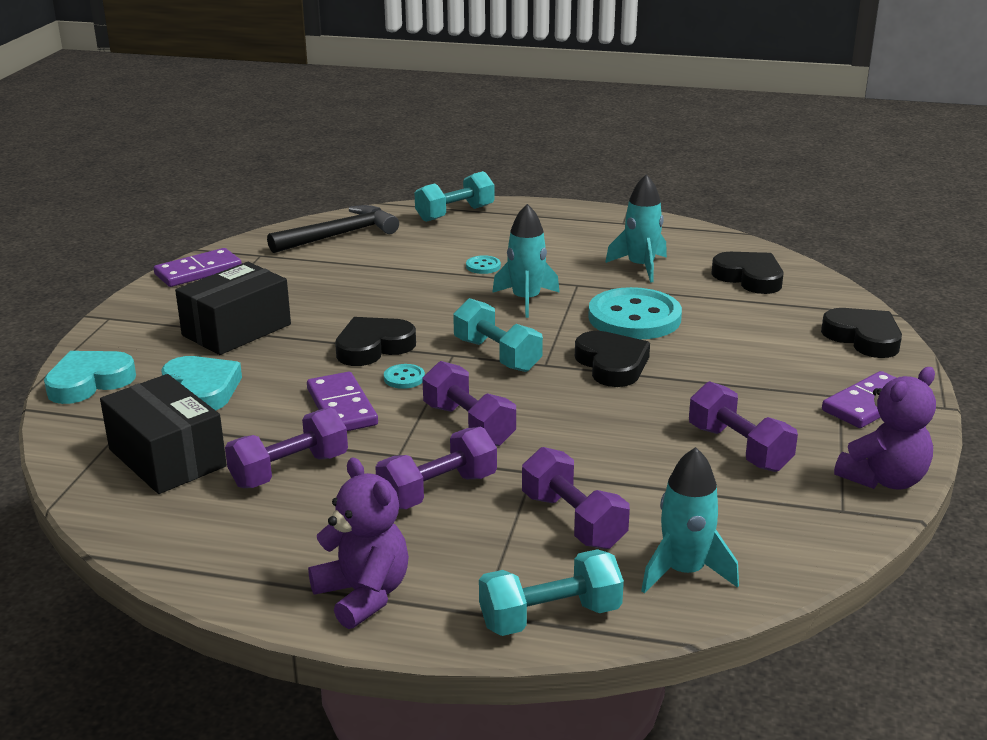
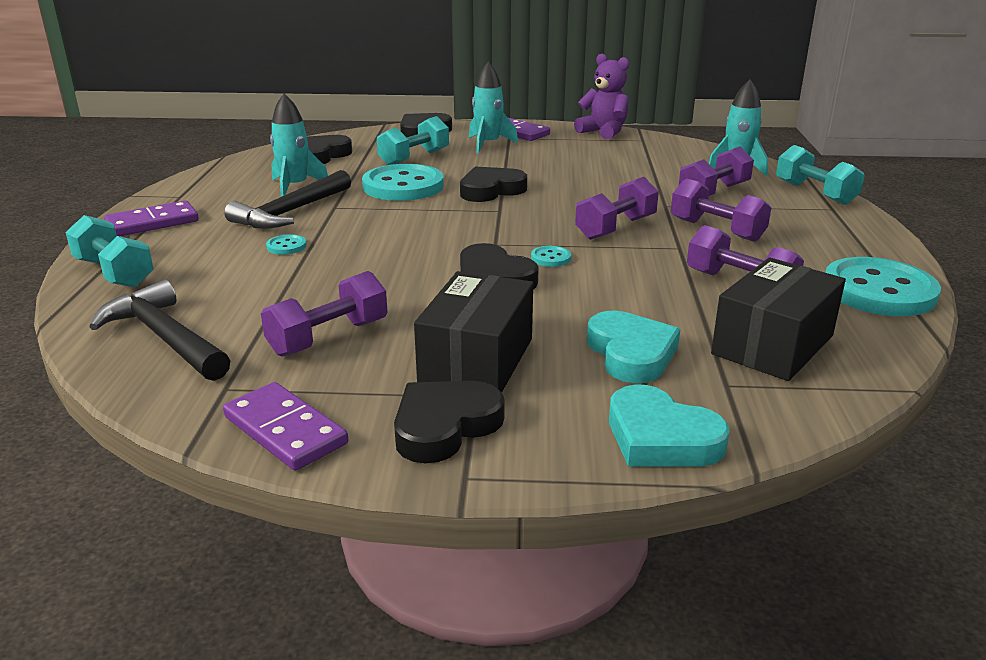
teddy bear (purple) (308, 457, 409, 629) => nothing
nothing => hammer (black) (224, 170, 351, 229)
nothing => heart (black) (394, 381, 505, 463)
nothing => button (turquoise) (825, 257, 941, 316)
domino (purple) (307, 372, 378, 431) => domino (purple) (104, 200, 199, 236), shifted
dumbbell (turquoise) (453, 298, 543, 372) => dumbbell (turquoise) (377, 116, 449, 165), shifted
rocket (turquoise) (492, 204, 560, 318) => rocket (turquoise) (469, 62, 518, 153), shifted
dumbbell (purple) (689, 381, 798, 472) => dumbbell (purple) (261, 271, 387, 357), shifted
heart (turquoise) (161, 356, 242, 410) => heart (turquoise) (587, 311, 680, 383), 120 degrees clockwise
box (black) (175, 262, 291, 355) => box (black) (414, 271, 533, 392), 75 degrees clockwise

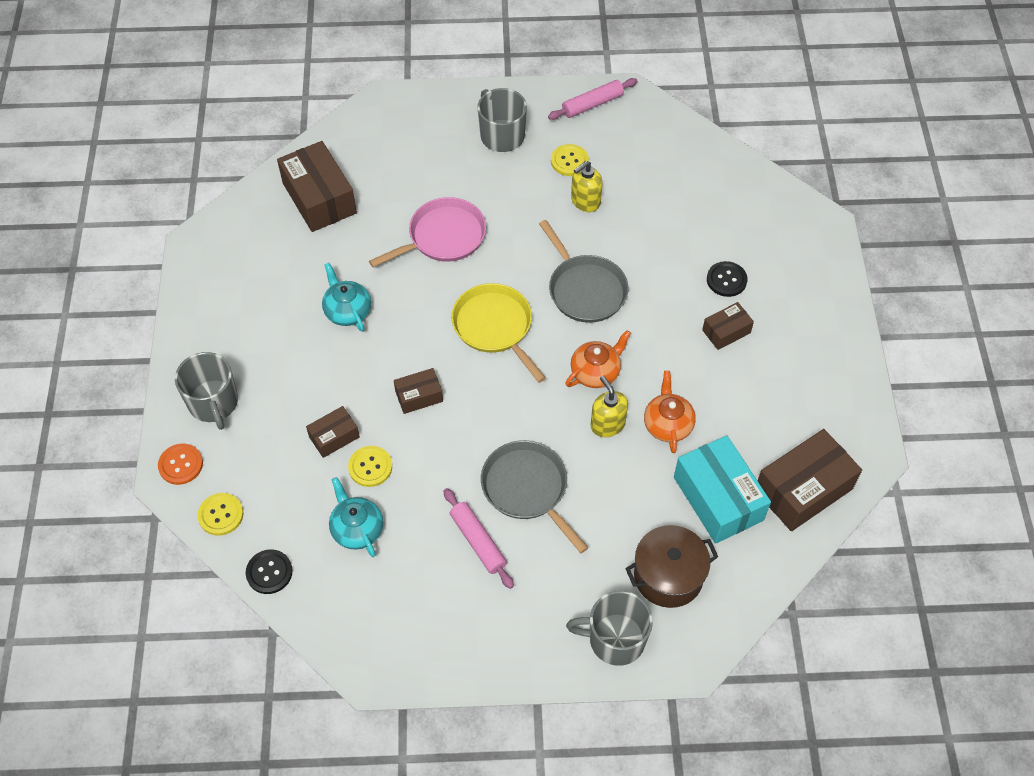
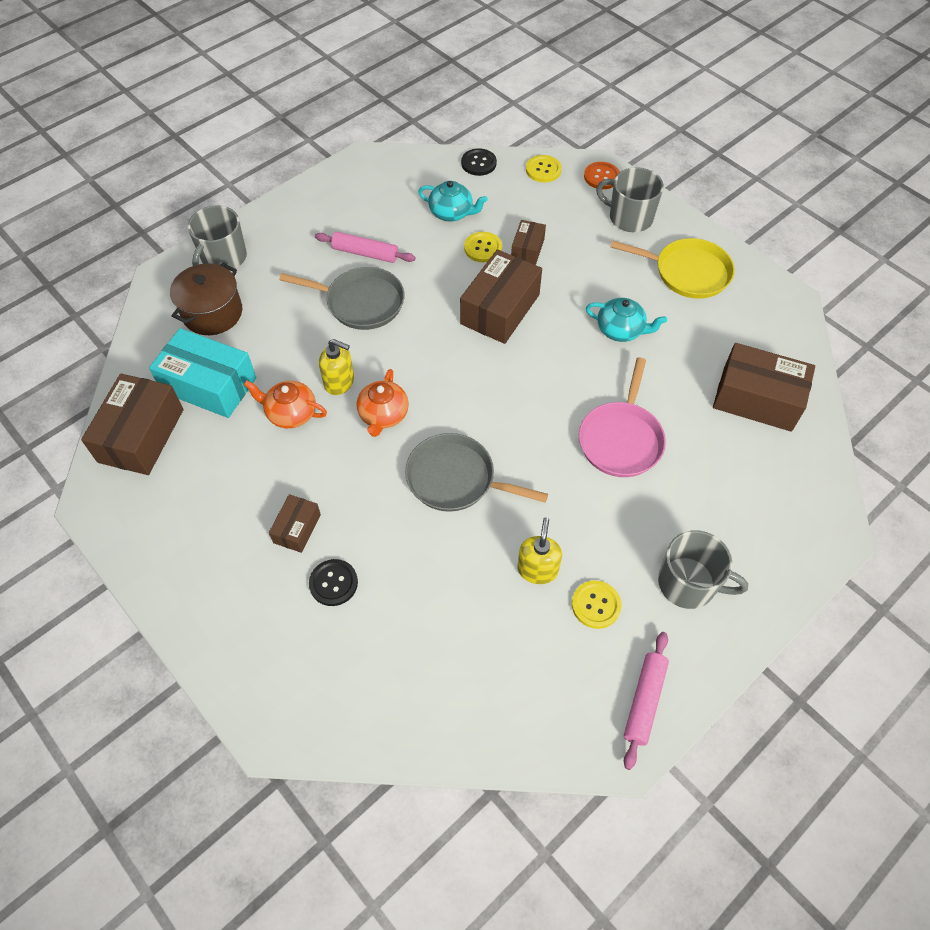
pan (yellow) (452, 283, 546, 383) => pan (yellow) (611, 238, 735, 299), shifted
mug (grey) (566, 591, 653, 666) => mug (grey) (188, 205, 247, 271), 150 degrees clockwise
teapot (orange) (644, 371, 696, 453) => teapot (orange) (244, 380, 327, 428), 150 degrees clockwise
box (brown) (394, 368, 443, 414) => box (brown) (460, 249, 542, 344), x1.90

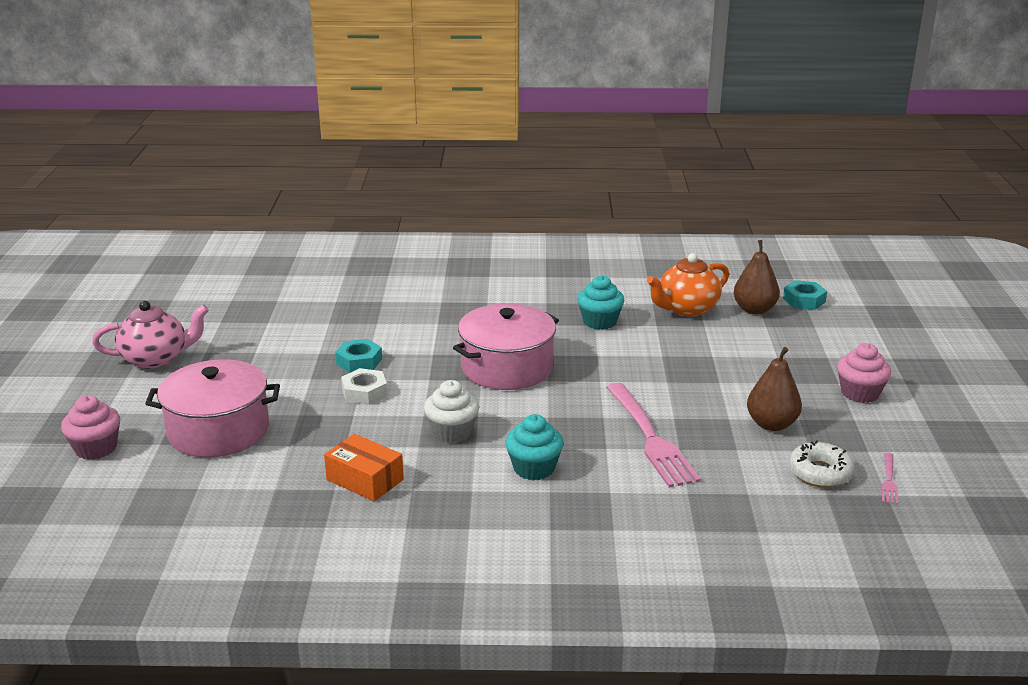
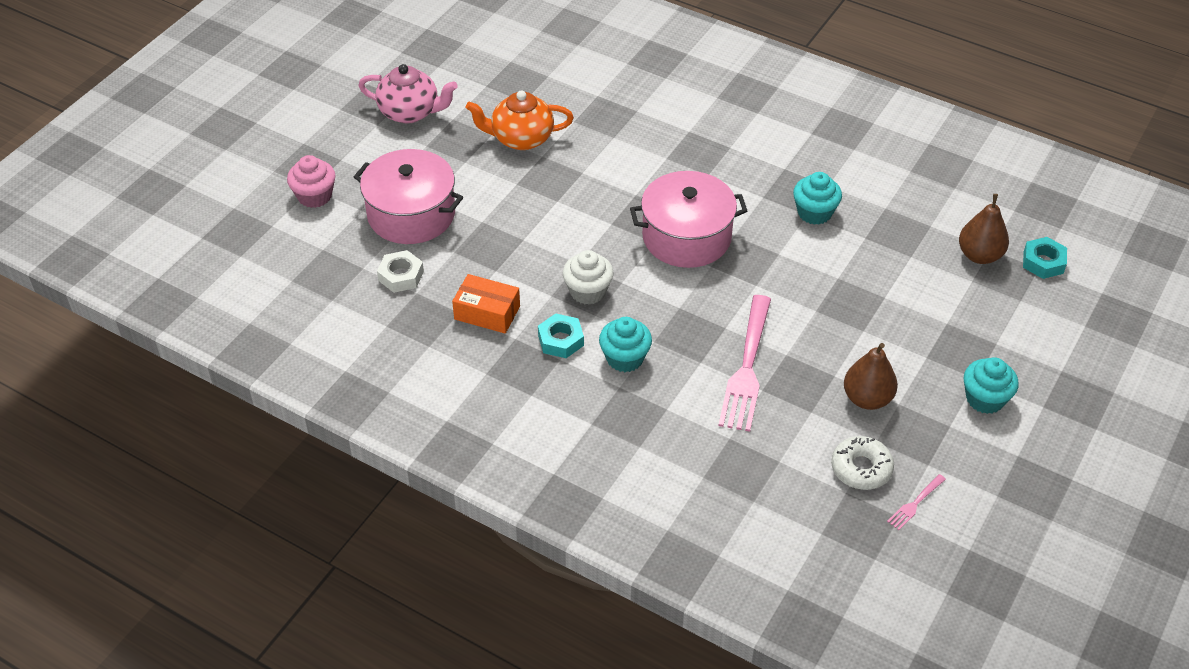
nut (turquoise) (335, 339, 382, 373) => nut (turquoise) (538, 313, 584, 358), shifted
nut (white) (341, 368, 388, 405) => nut (white) (377, 250, 424, 293), shifted
teapot (orange) (647, 253, 729, 317) => teapot (orange) (466, 91, 574, 150), shifted
cupcake (pink) (837, 343, 891, 403) => cupcake (turquoise) (964, 357, 1018, 414)
box (orange) (324, 434, 404, 501) => box (orange) (452, 274, 520, 333), 45 degrees counterclockwise

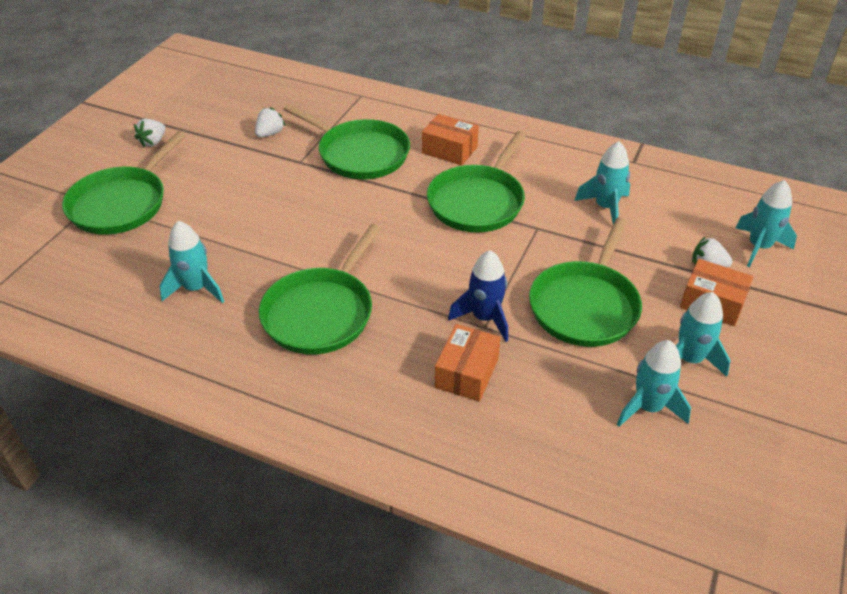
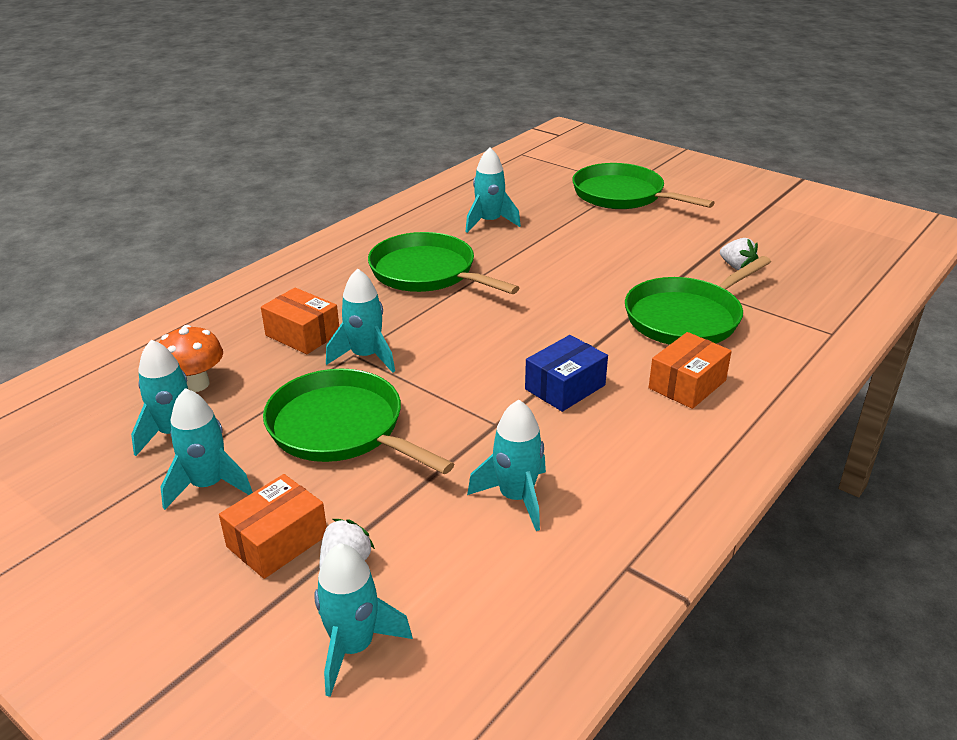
strawberry (white) (134, 119, 166, 148) => nothing
nothing => mushroom (orange) (159, 325, 223, 392)
pan (green) (427, 131, 526, 232) => box (blue) (525, 335, 608, 412)
rocket (blue) (448, 250, 508, 342) => rocket (turquoise) (326, 269, 395, 373)

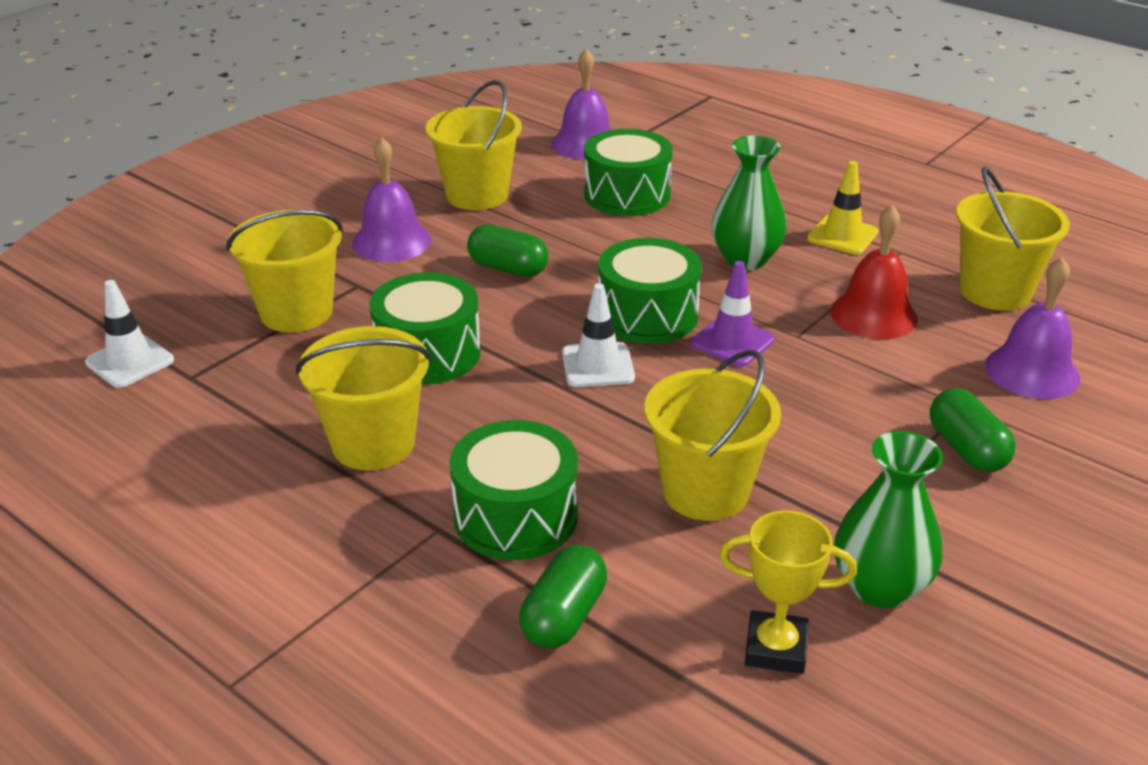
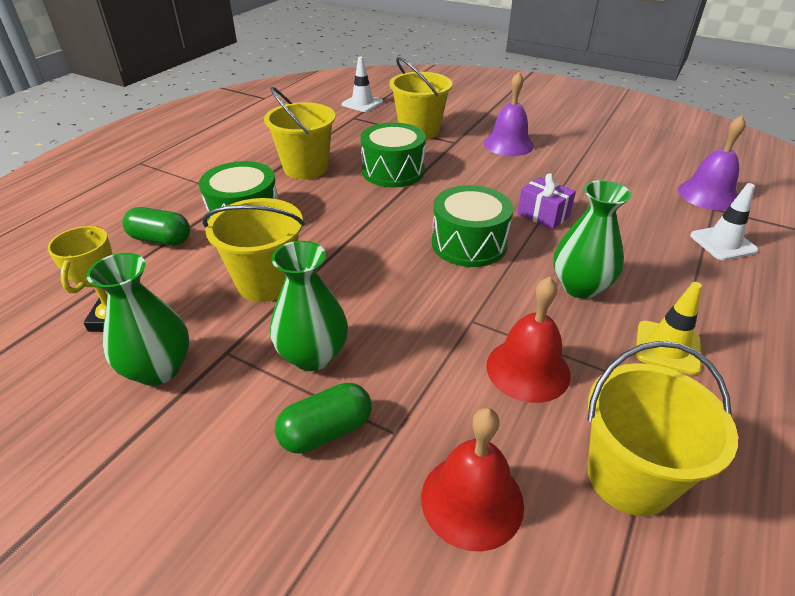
bucket (yellow) (426, 80, 522, 210) => nothing
capsule (green) (467, 224, 548, 277) => nothing
drum (green) (584, 129, 673, 216) => nothing
traffic cone (purple) (691, 261, 775, 367) => nothing
nothing => vase (green) (270, 241, 348, 371)
nothing => gift (purple) (517, 173, 576, 230)
traffic cone (white) (562, 283, 635, 387) => traffic cone (white) (690, 183, 758, 260), shifted
bell (purple) (985, 257, 1080, 399) => bell (red) (421, 408, 524, 551)

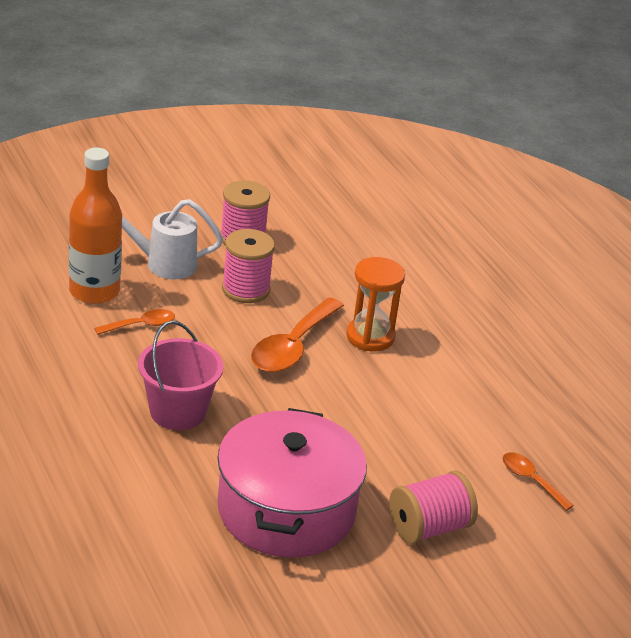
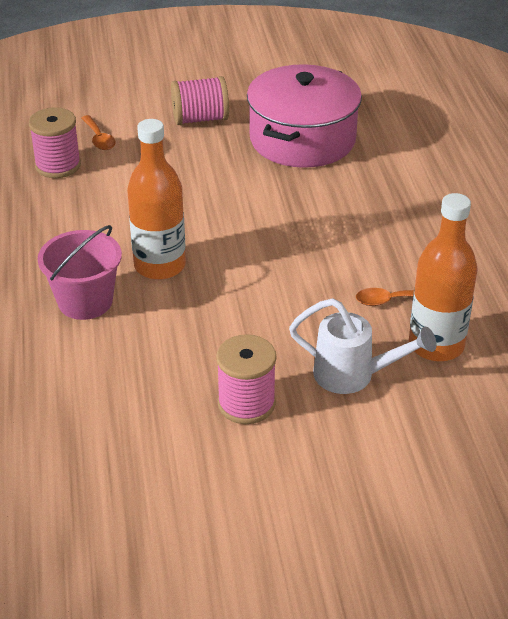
spoon (orange) (251, 297, 344, 373) => nothing
bucket (pink) (138, 321, 223, 430) => bucket (pink) (38, 225, 122, 320), shifted
spool (pink) (222, 229, 275, 303) => spool (pink) (29, 107, 81, 178), shifted
hourglass (orange) (346, 257, 405, 351) => bottle (orange) (127, 119, 186, 280)

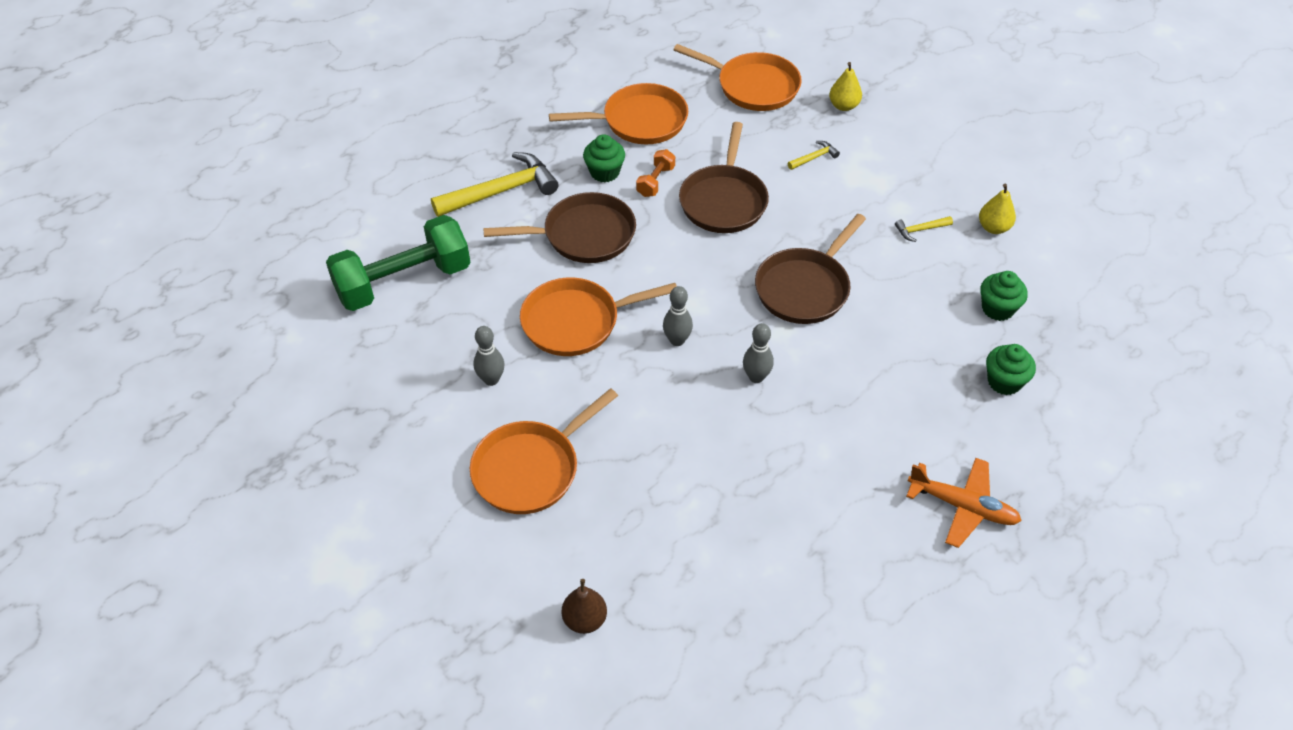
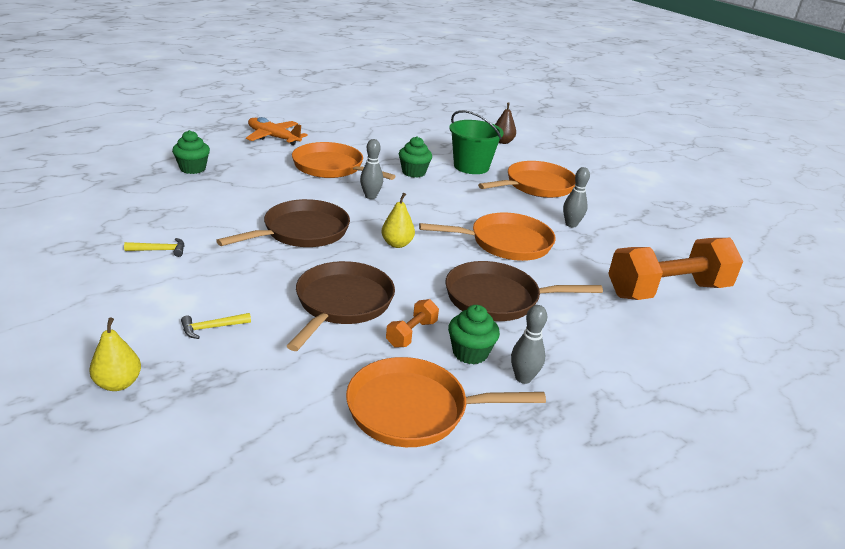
hammer (yellow) (431, 152, 559, 217) => nothing
nothing => bucket (green) (449, 110, 504, 174)
bowling pin (grey) (663, 286, 693, 346) => bowling pin (grey) (511, 305, 547, 384), shifted
pan (orange) (673, 44, 802, 111) => pan (orange) (292, 142, 396, 180), shifted
pear (yellow) (979, 184, 1016, 234) => pear (yellow) (382, 193, 415, 248), shifted
cupcake (green) (980, 271, 1028, 321) => cupcake (green) (399, 136, 432, 178), shifted
dumbbell (green) (326, 215, 470, 311) => dumbbell (orange) (608, 238, 743, 300)

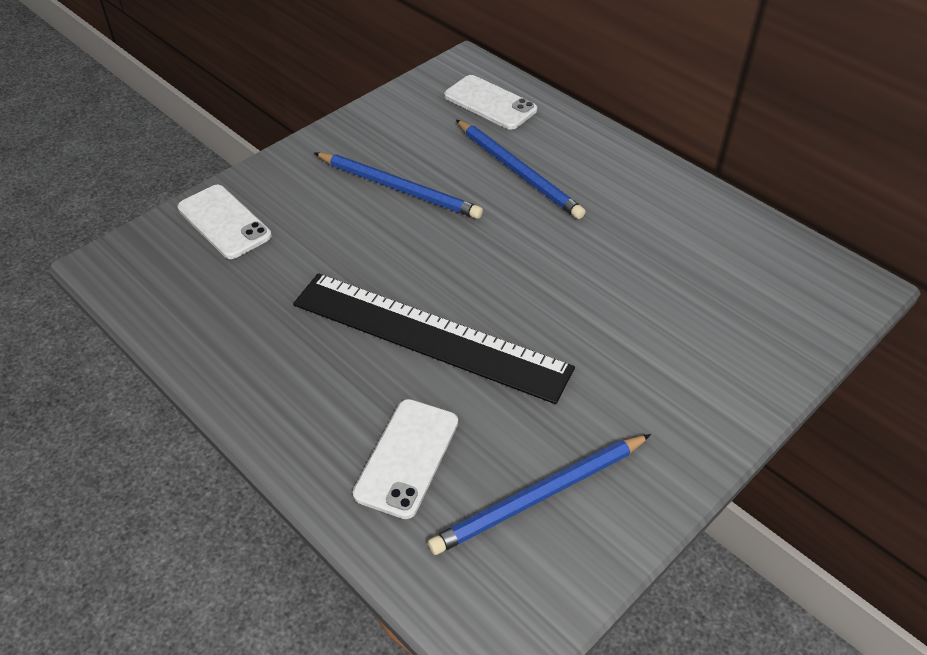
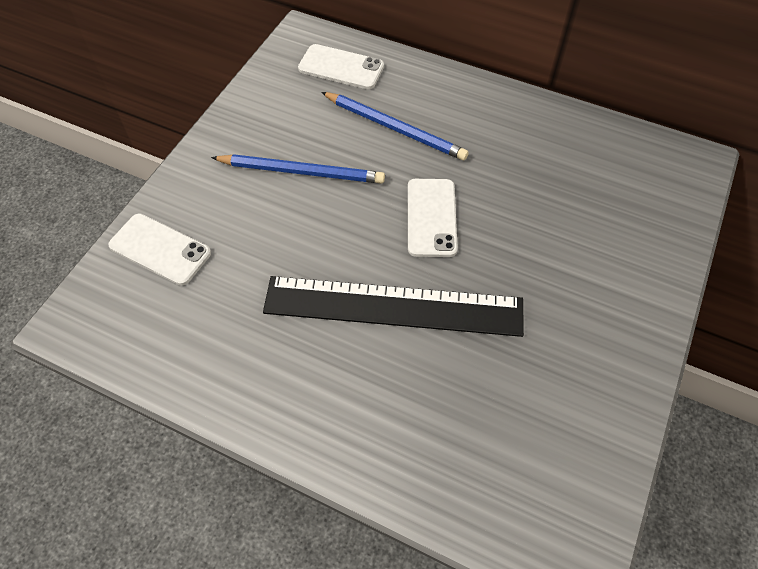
pencil (blue) (428, 434, 651, 555) => nothing
phone (white) (353, 399, 458, 519) => phone (white) (408, 179, 458, 257), shifted

